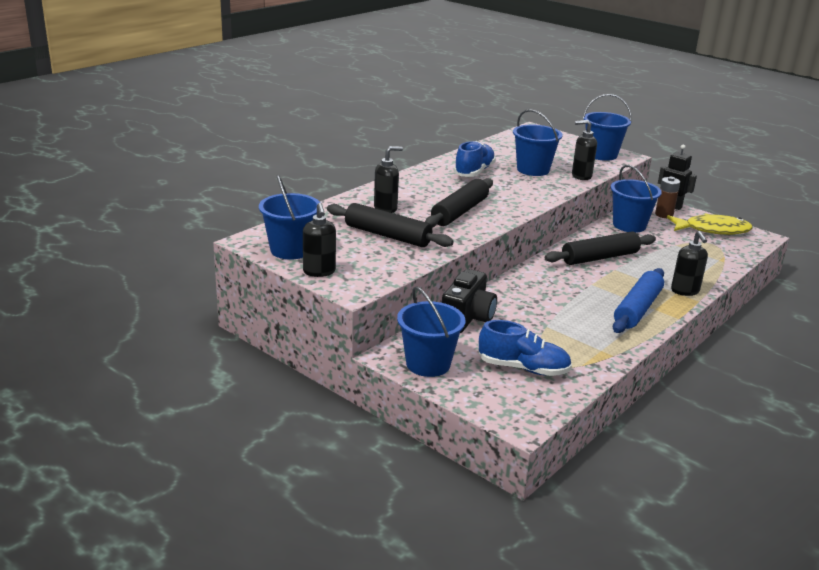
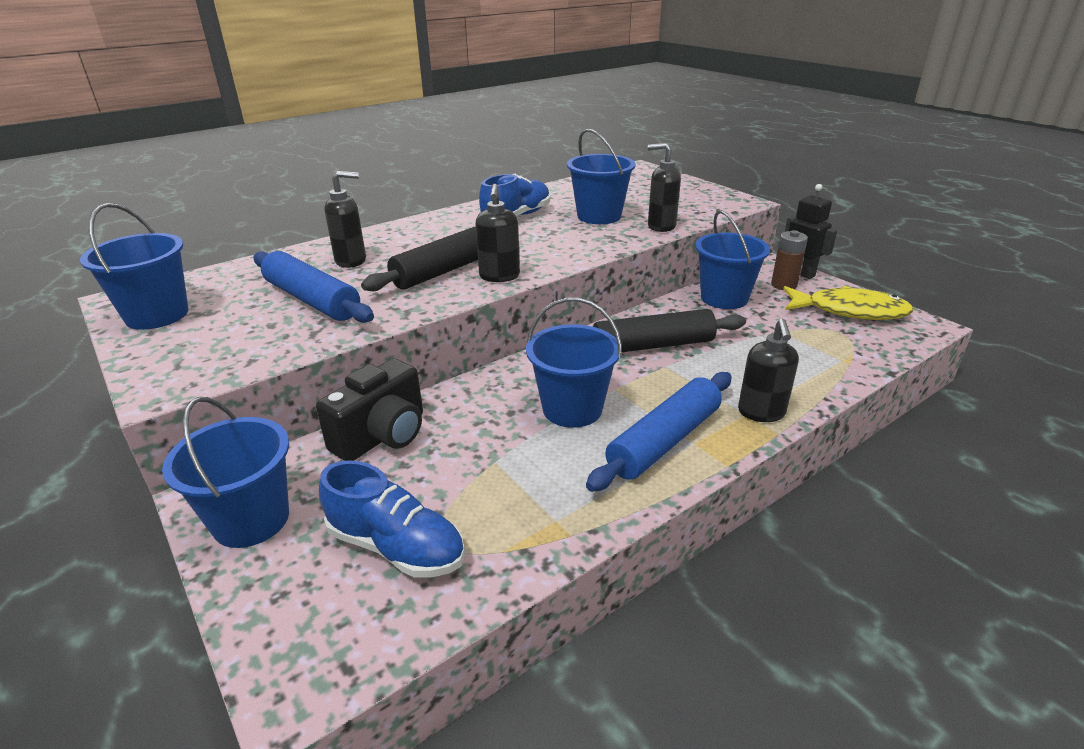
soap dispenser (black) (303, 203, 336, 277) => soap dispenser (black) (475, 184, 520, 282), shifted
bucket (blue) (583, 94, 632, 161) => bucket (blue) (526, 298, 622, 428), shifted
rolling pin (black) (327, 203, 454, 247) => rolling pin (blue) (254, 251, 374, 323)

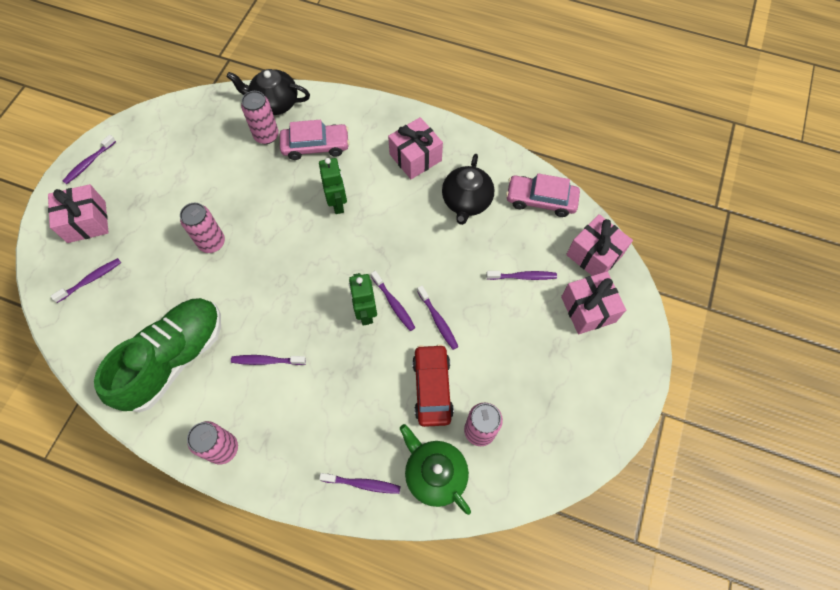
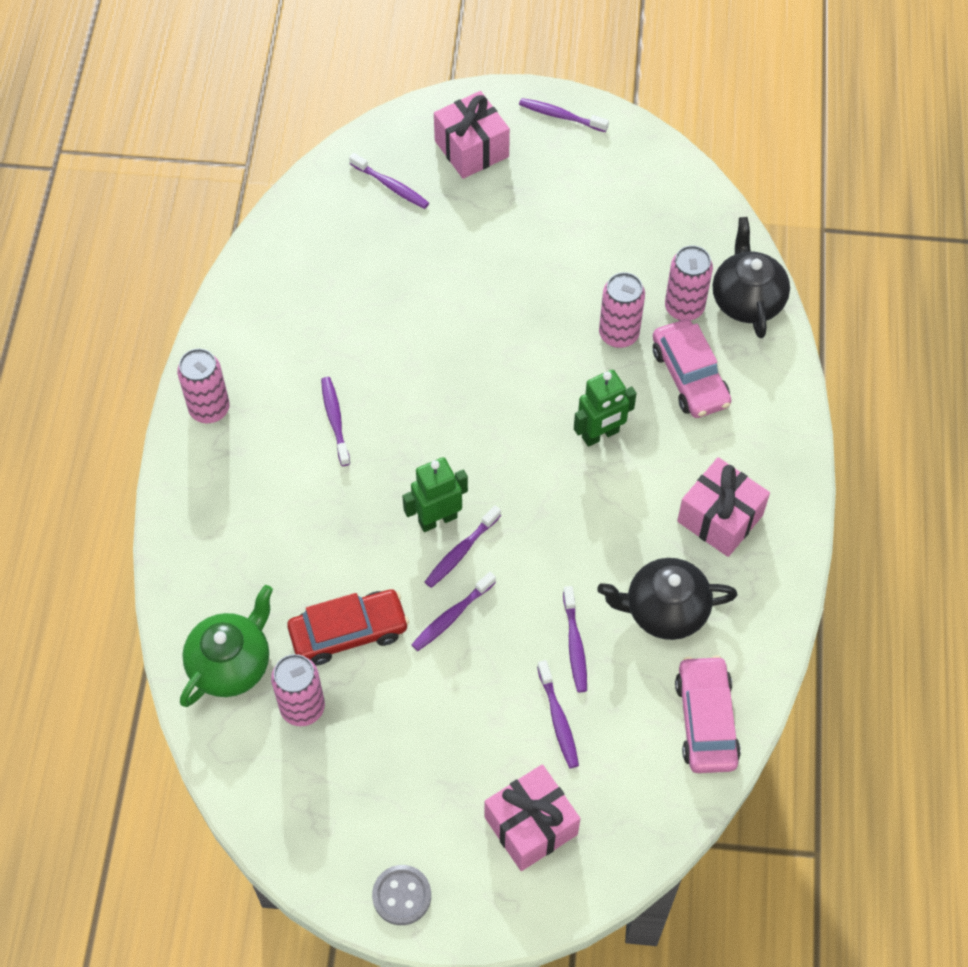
shoe (green) (94, 298, 221, 412) => nothing
gift (pink) (566, 214, 633, 276) => nothing
nothing => button (grey) (372, 865, 431, 925)
can (pink) (180, 203, 225, 253) => can (pink) (599, 272, 645, 348), shifted
toothbrush (purple) (319, 473, 400, 494) => toothbrush (purple) (563, 586, 587, 692), shifted

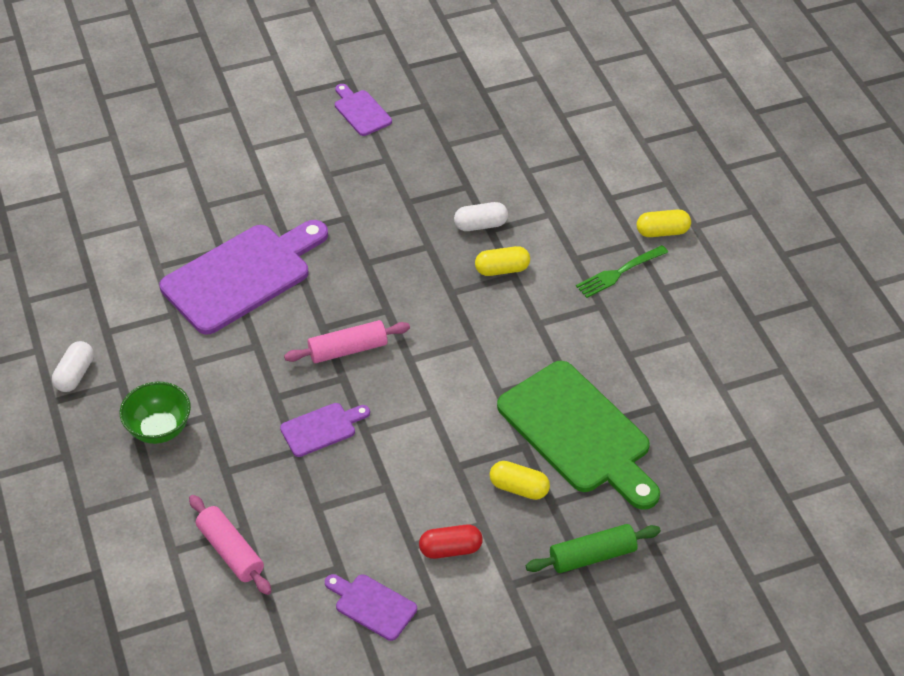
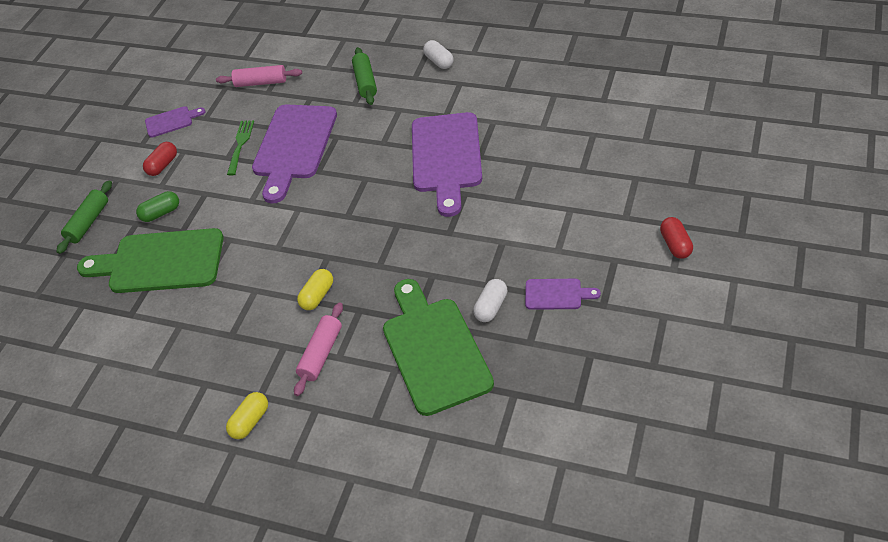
nothing => cutting board (green) (383, 279, 494, 416)
nothing => capsule (red) (660, 217, 693, 259)
rolling pin (pink) (284, 320, 410, 363) => rolling pin (pink) (294, 302, 343, 396), shifted
capsule (white) (454, 202, 508, 231) => capsule (white) (473, 279, 507, 322), shifted
fork (green) (576, 245, 668, 298) => fork (green) (227, 120, 254, 175), shifted
bowl (green) (120, 382, 191, 444) => rolling pin (green) (352, 47, 377, 105)
capsule (yellow) (490, 461, 550, 500) => capsule (green) (136, 191, 179, 222)
cutting board (purple) (280, 403, 370, 457) => cutting board (purple) (252, 104, 337, 203), x2.13

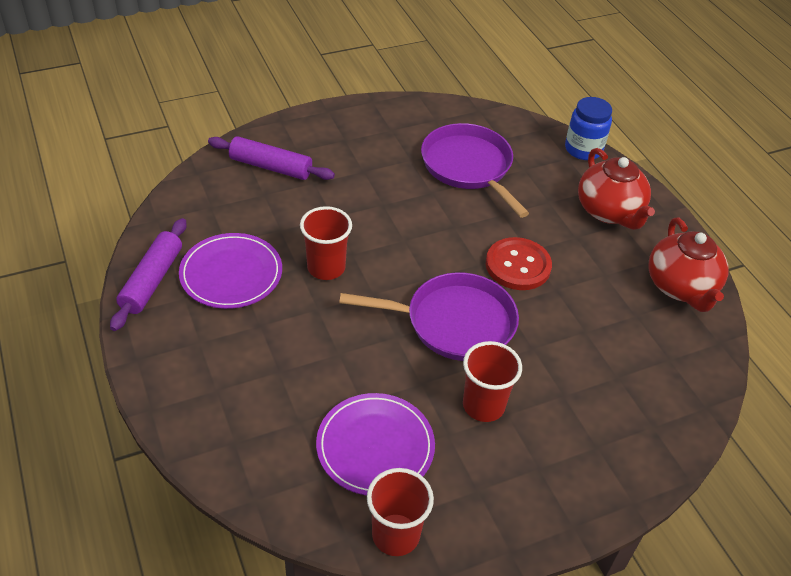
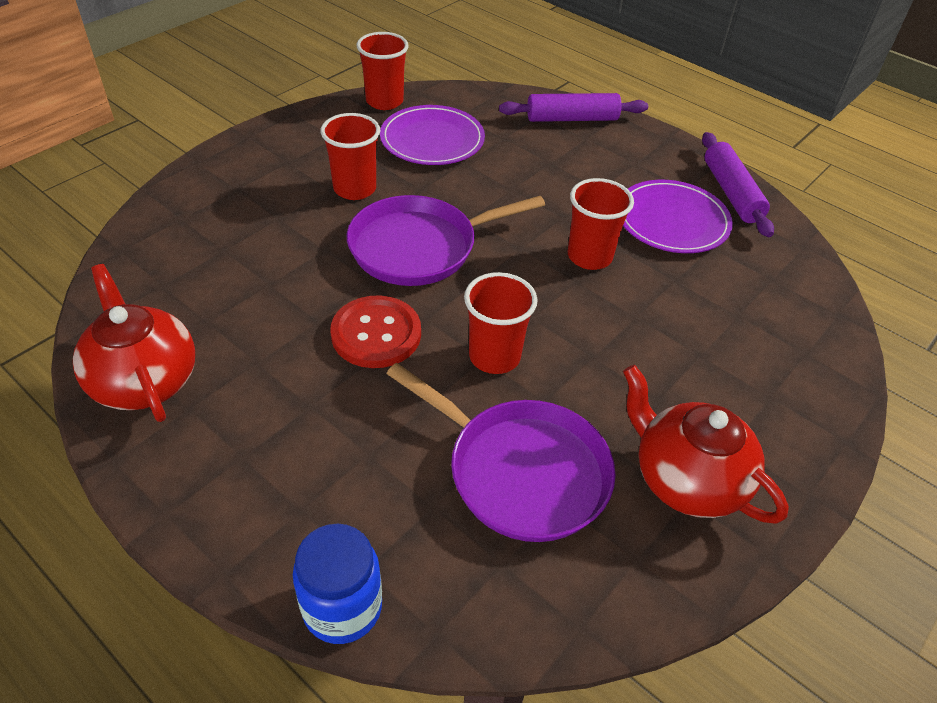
nothing => cup (red) (464, 272, 538, 374)
rolling pin (purple) (208, 136, 335, 180) => rolling pin (purple) (499, 93, 648, 122), shifted
teapot (red) (578, 148, 655, 230) => teapot (red) (623, 365, 789, 524), shifted

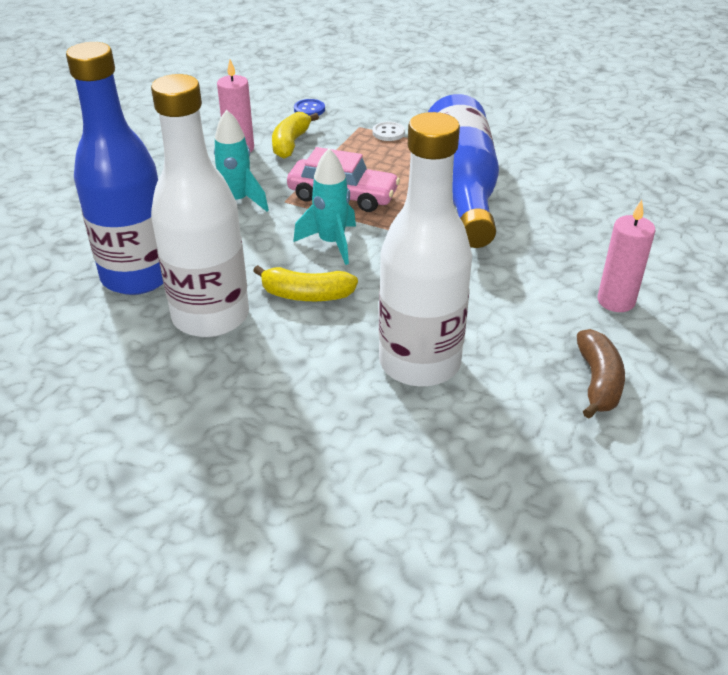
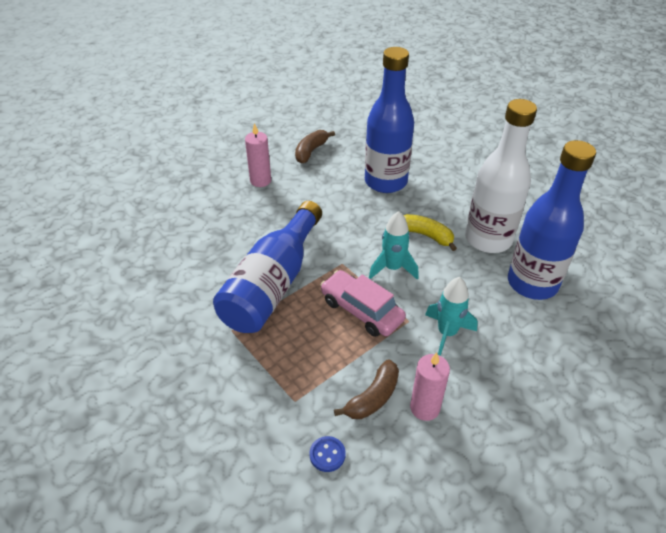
button (white) (372, 122, 405, 141) => nothing
banana (yellow) (272, 112, 319, 159) => banana (brown) (334, 359, 399, 419)
bottle (white) (379, 112, 472, 386) => bottle (blue) (365, 47, 414, 193)

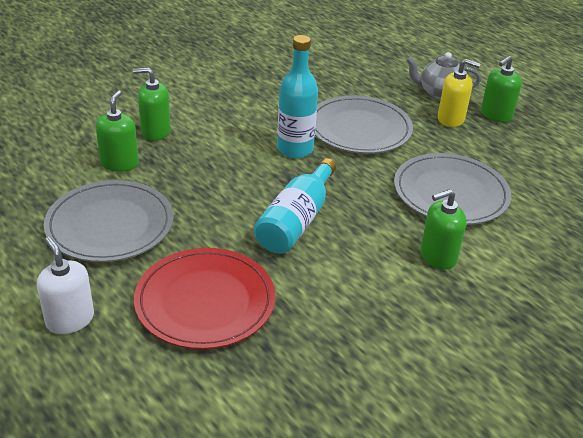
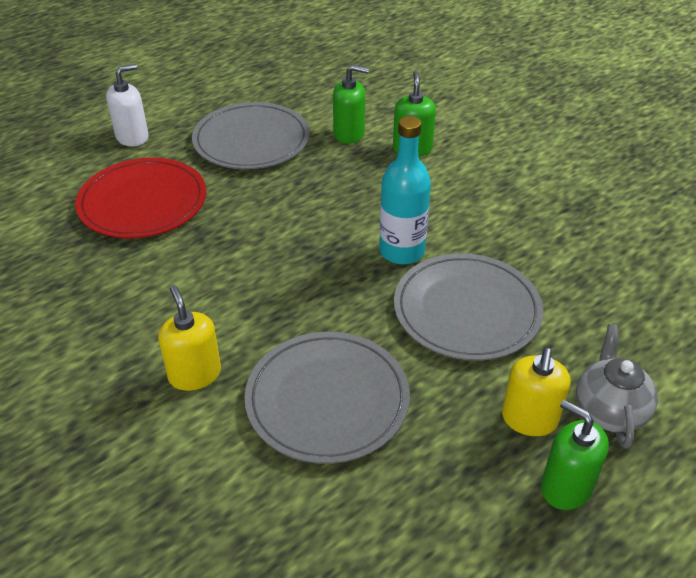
bottle (turquoise) (254, 158, 336, 254) => nothing
soap dispenser (green) (420, 189, 467, 270) => soap dispenser (yellow) (158, 285, 221, 391)

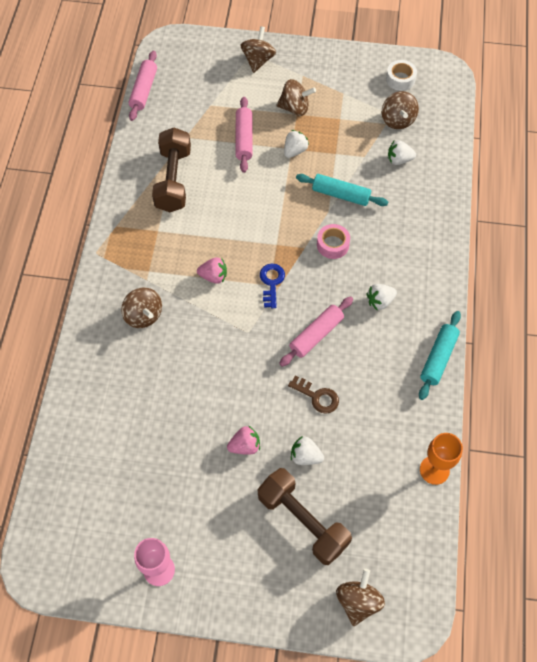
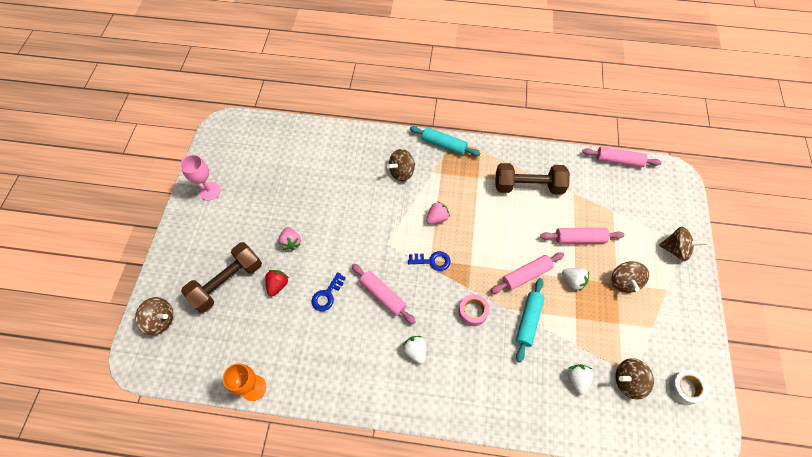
nothing => rolling pin (pink) (490, 252, 564, 293)
rolling pin (turquoise) (419, 311, 461, 400) => rolling pin (turquoise) (410, 126, 480, 156), shifted
key (brown) (288, 376, 339, 414) => key (blue) (311, 272, 346, 311)
strawberry (white) (291, 436, 324, 465) => strawberry (red) (265, 270, 289, 296)
strawberry (pink) (197, 257, 227, 284) => strawberry (pink) (426, 201, 450, 224), 135 degrees counterclockwise

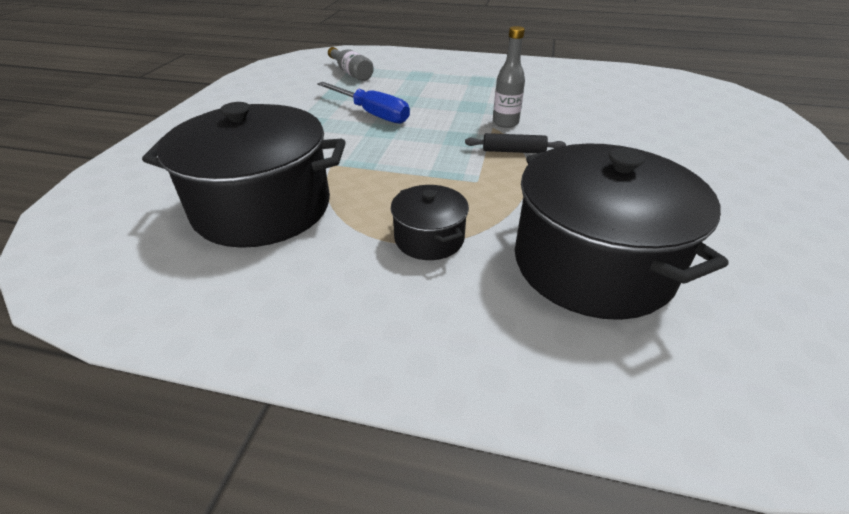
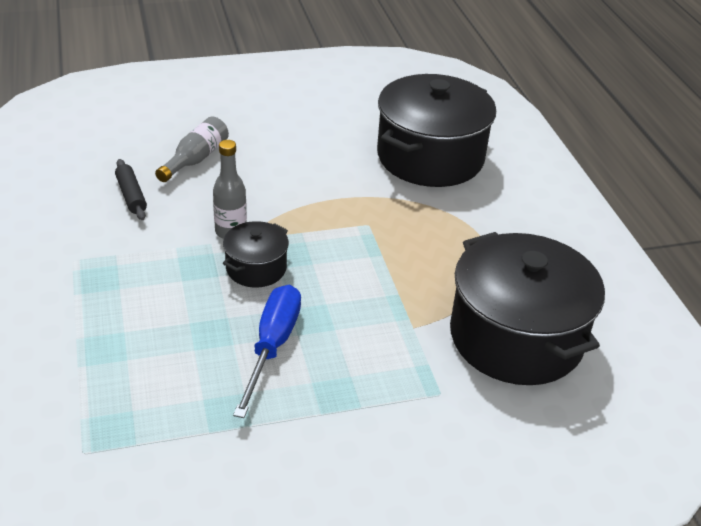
bottle (grey) (328, 47, 374, 81) => bottle (grey) (155, 116, 229, 182), shifted
pot (black) (391, 185, 469, 260) => pot (black) (223, 221, 289, 287), shifted
rolling pin (black) (465, 133, 566, 153) => rolling pin (black) (115, 159, 147, 220), shifted

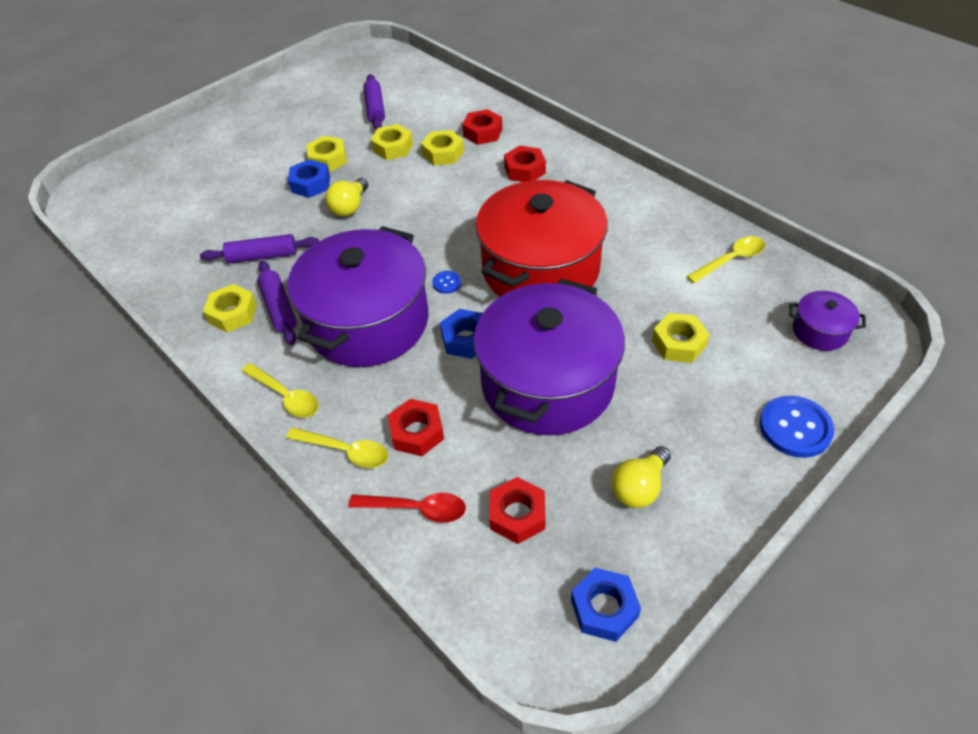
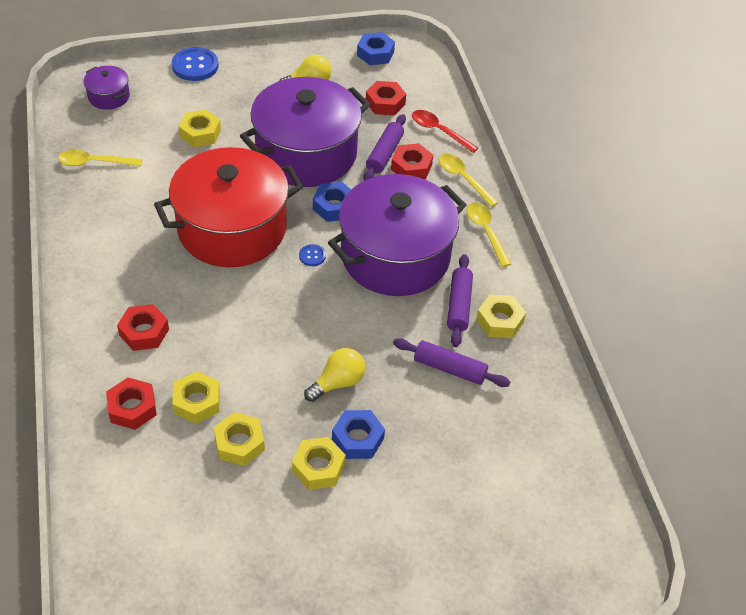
rolling pin (purple) (363, 74, 385, 130) => rolling pin (purple) (364, 114, 406, 181), shifted

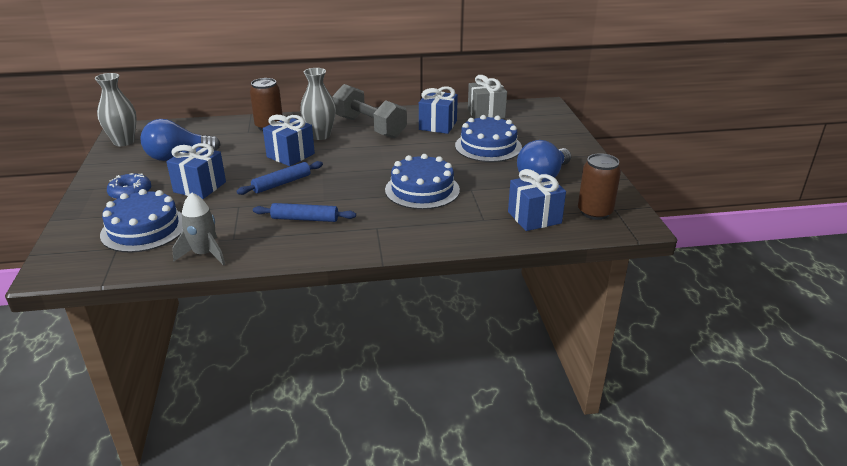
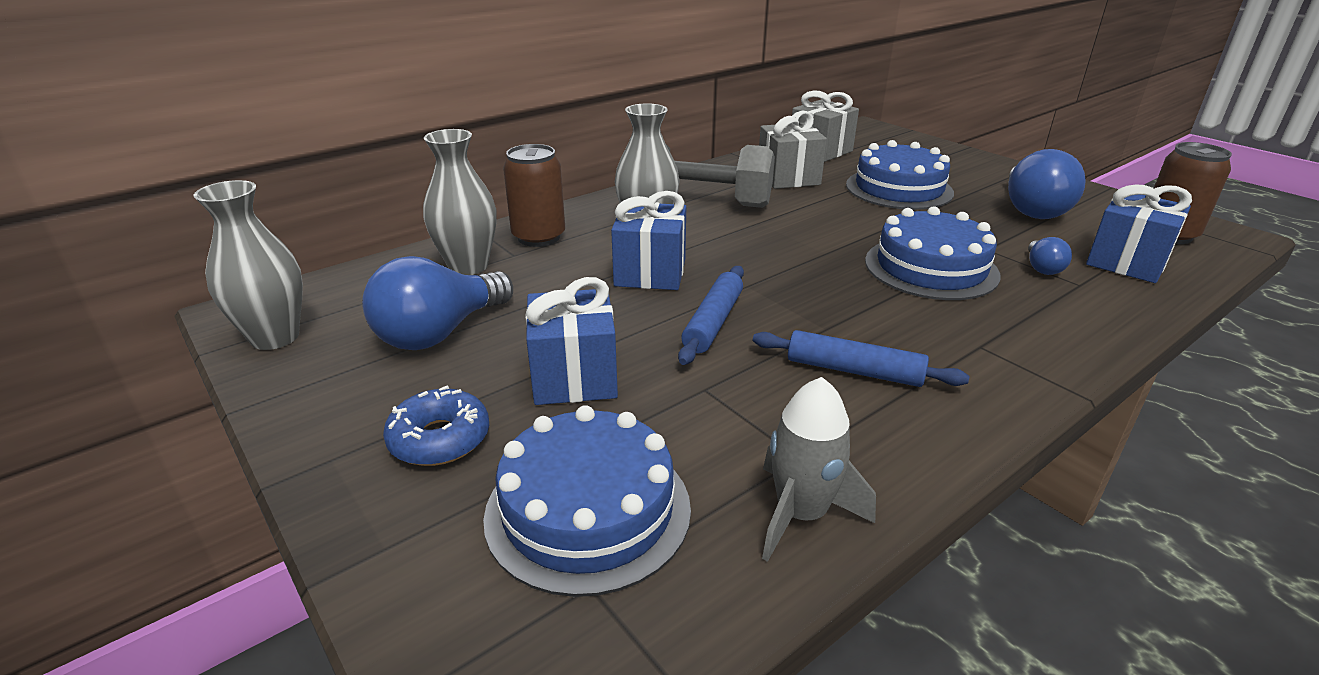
nothing => vase (grey) (423, 129, 497, 275)
nothing => light bulb (blue) (1028, 237, 1072, 275)
gift (blue) (419, 86, 458, 134) => gift (grey) (759, 111, 827, 189)
rolling pin (blue) (253, 203, 356, 222) => rolling pin (blue) (753, 330, 969, 387), 45 degrees clockwise

